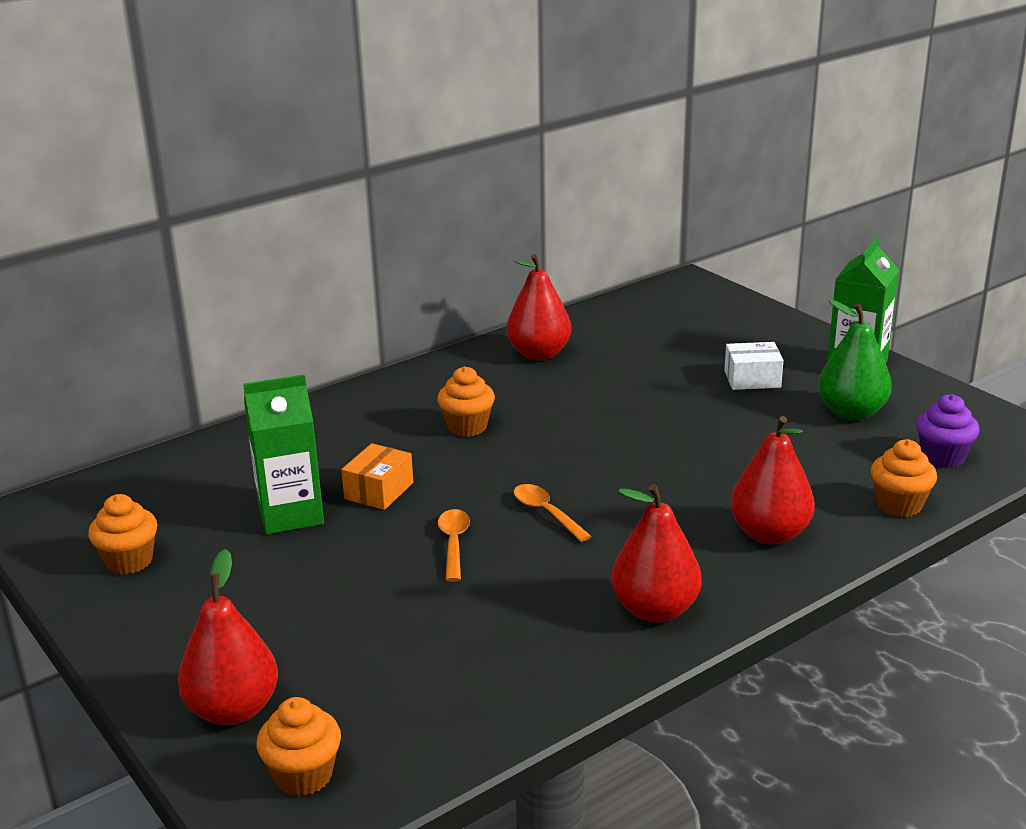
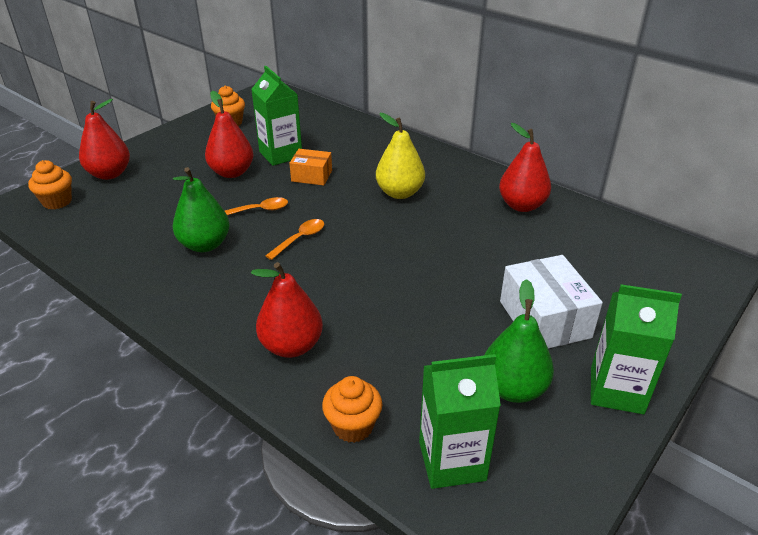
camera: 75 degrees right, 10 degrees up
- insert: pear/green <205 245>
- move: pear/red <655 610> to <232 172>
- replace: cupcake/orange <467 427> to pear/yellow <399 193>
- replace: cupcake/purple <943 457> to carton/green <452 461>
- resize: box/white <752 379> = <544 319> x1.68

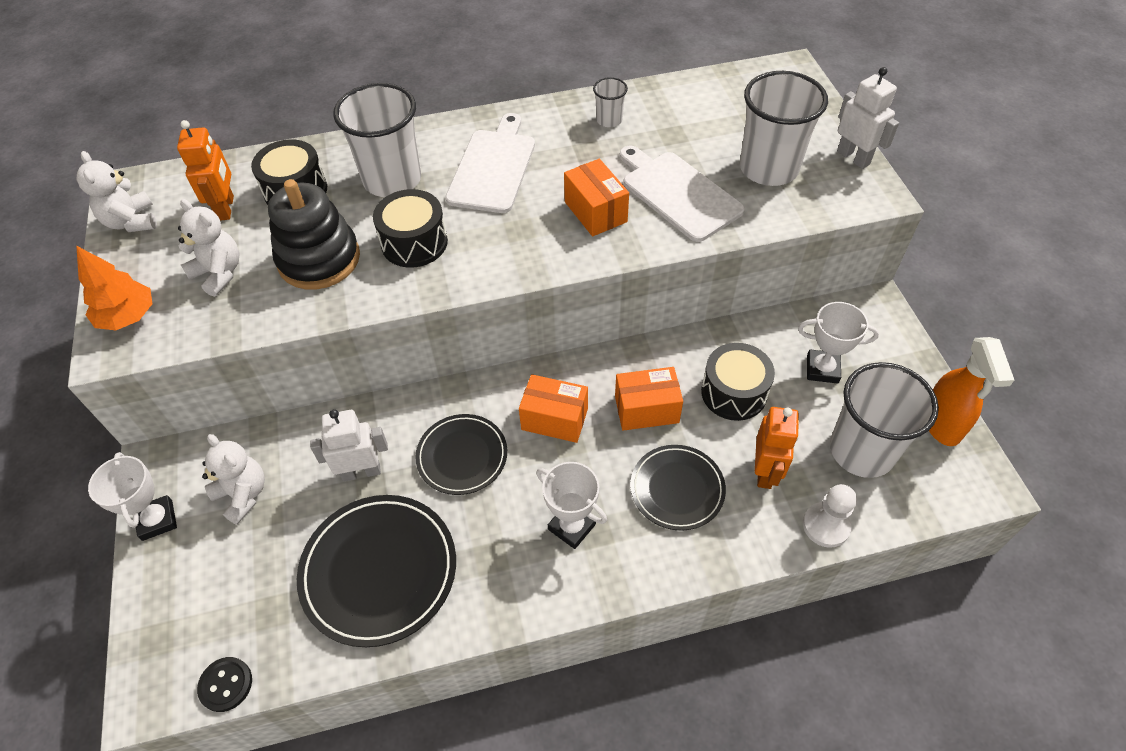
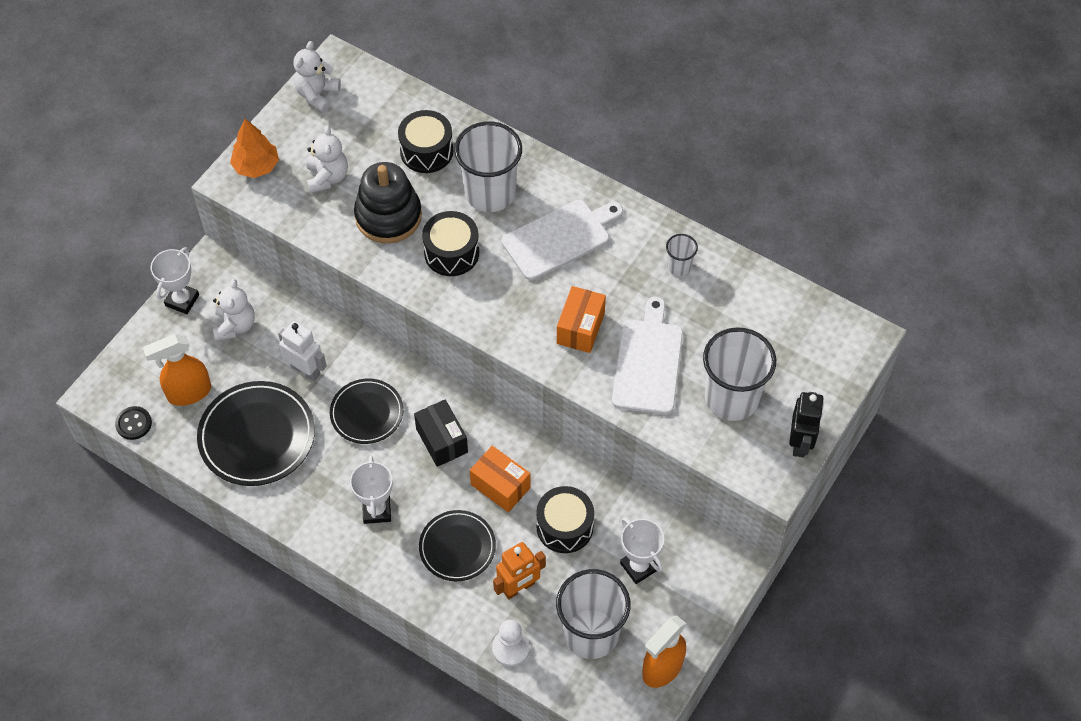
camera: 45 degrees right, 5 degrees up
- insert: spray bottle/orange <188 393>
- recolor: box/orange <554 419> to box/black <442 440>
- recolor: robot/white <853 157> to robot/black <800 443>
- delete: robot/orange <226 208>

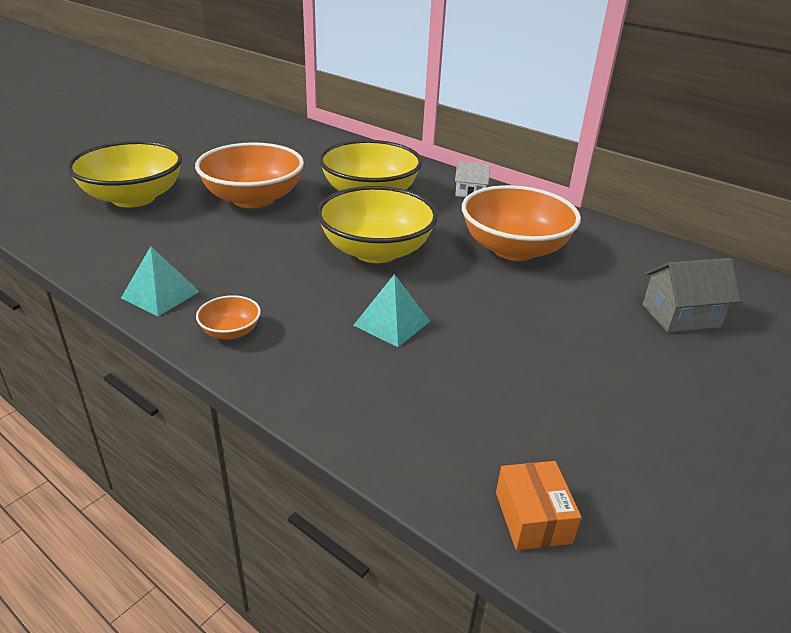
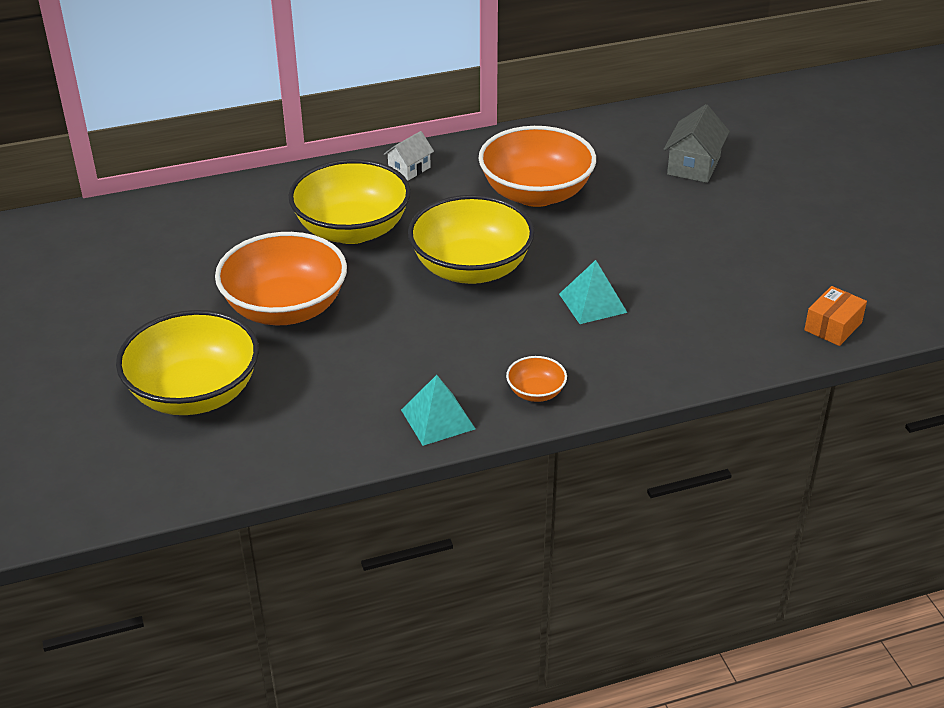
camera: 55 degrees left, 5 degrees up
- rotate: box/orange <532 517> = <833 326> 75 degrees counterclockwise

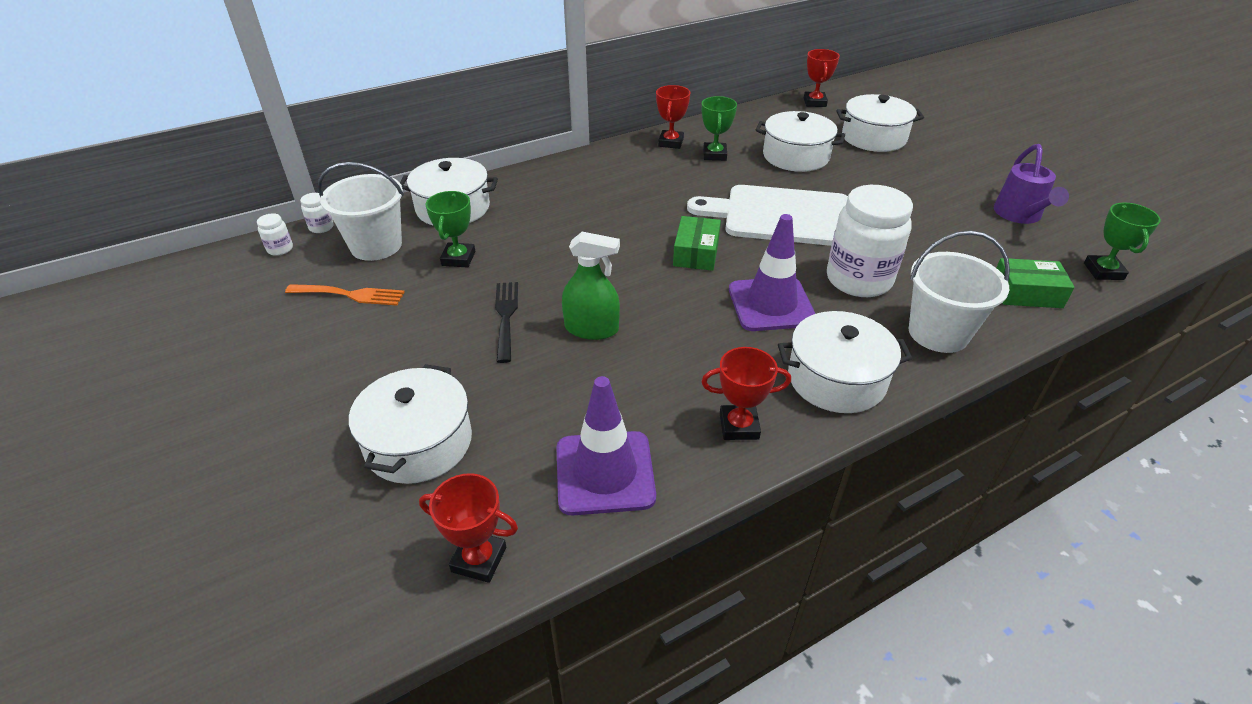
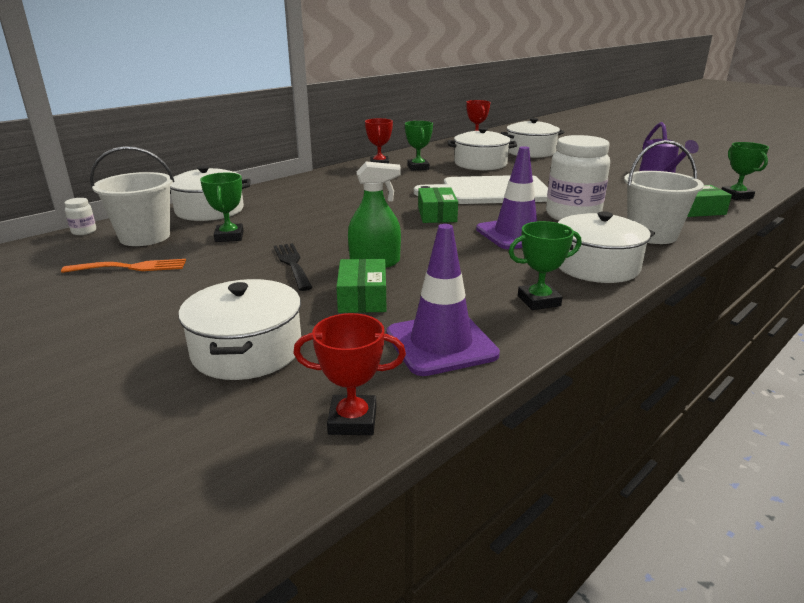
camera: 15 degrees left, 15 degrees down
- insert: box/green <362 297>
- recolor: trophy/red <739 426> to trophy/green <539 301>
- delete: jar/white <280 249>

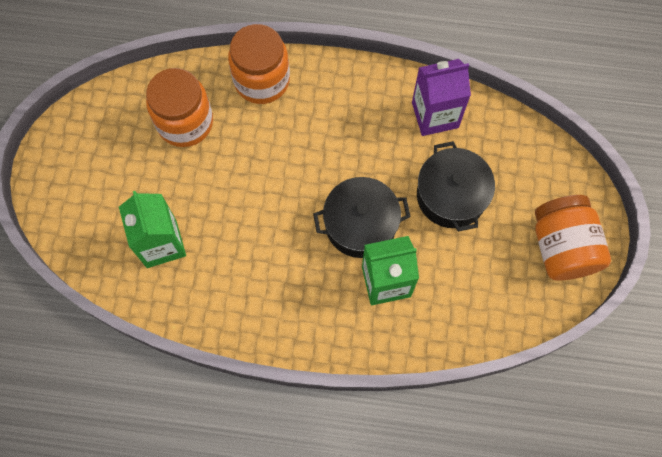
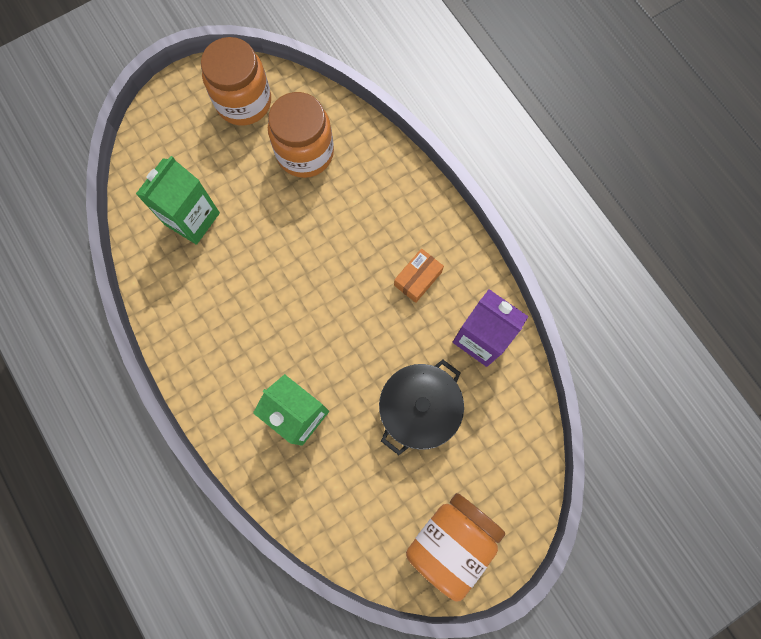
camera: 50 degrees right, 5 degrees up
- move: jar/orange <262 80> to <244 102>
- insert: box/orange <418 278>
- delete: pot/black <360 224>

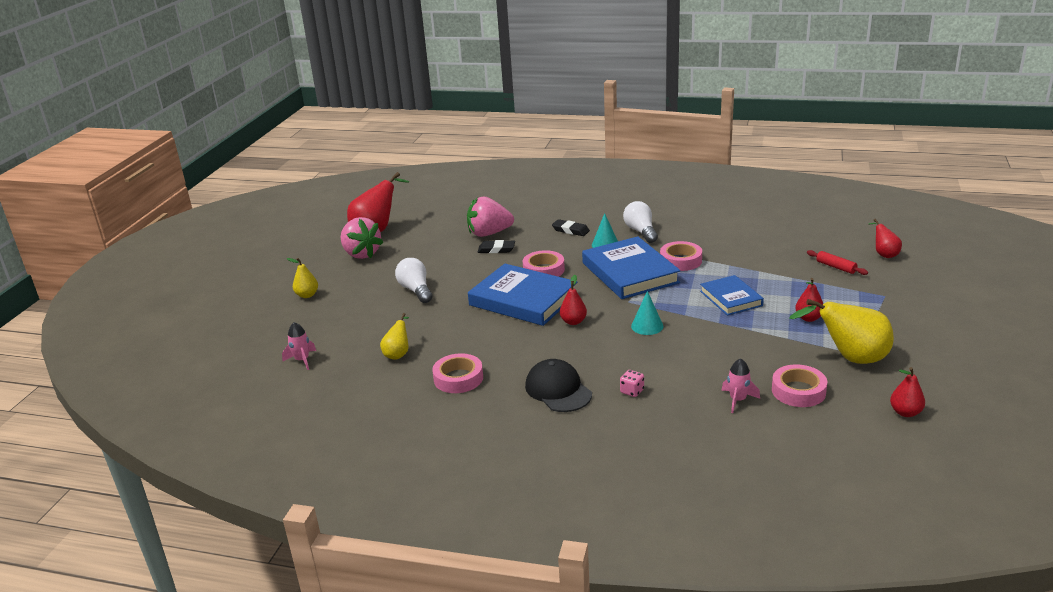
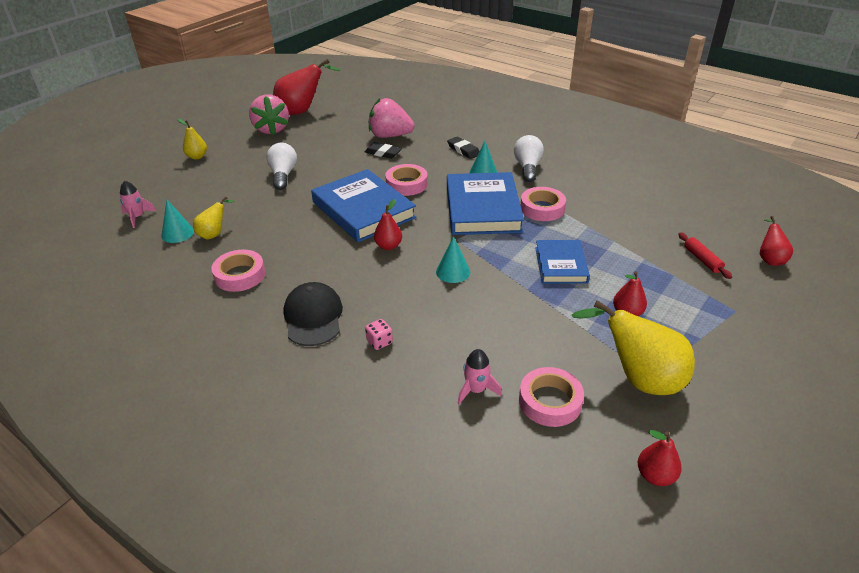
camera: 20 degrees right, 10 degrees up
- insert: cone/turquoise <177 233>

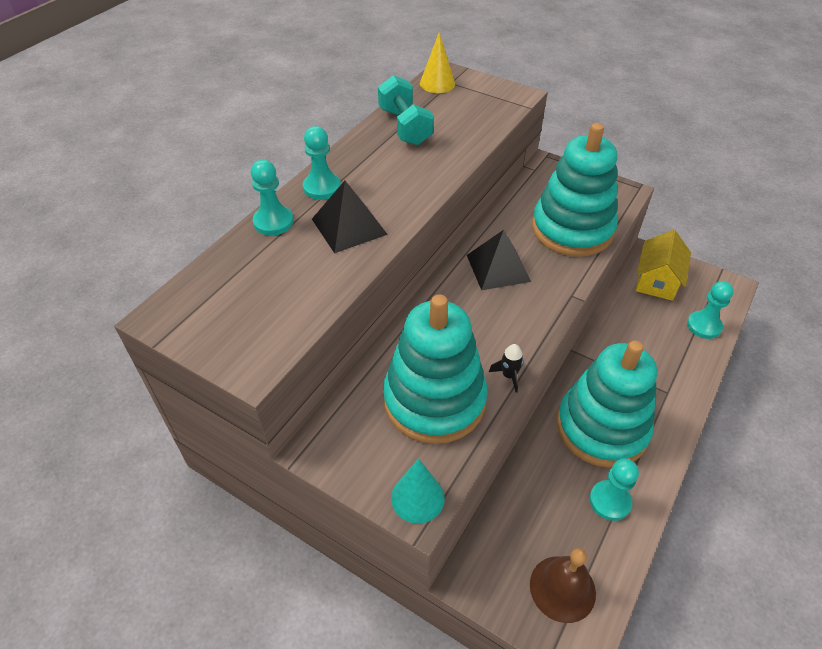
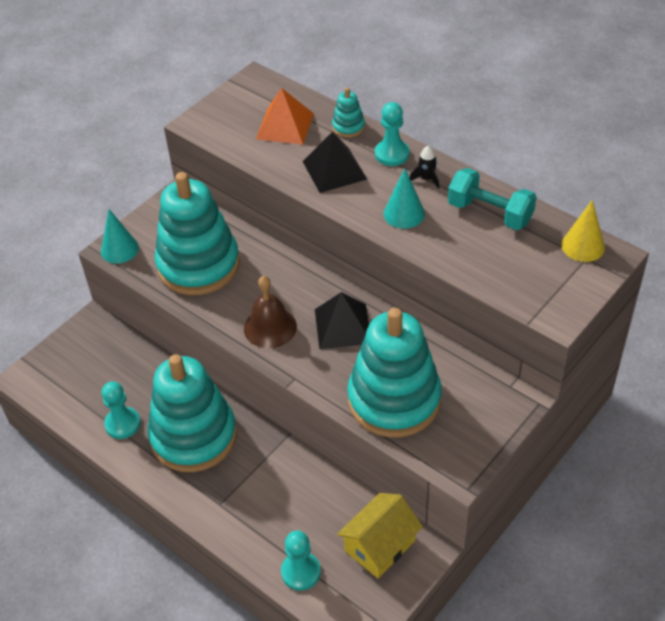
camera: 100 degrees right, 0 degrees up
- move: bell/brown <562 588> to <270 327>
- insert: pyramid/orange <285 126>
- replace: pawn/turquoise <273 222> to stacking toy/turquoise <348 127>
- rotate: house/yellow <657 280> = <380 546> 75 degrees counterclockwise
- insert: cone/turquoise <404 213>
- move: rocket/black <509 375> to <426 179>
- rotate: dumbbell/turquoise <405 127> = <490 213> 45 degrees clockwise

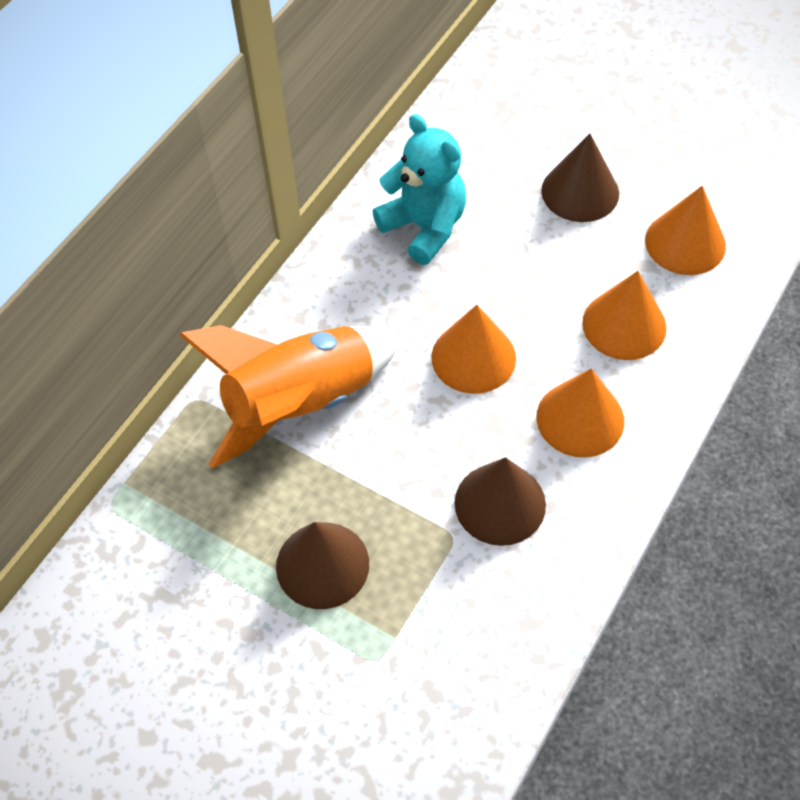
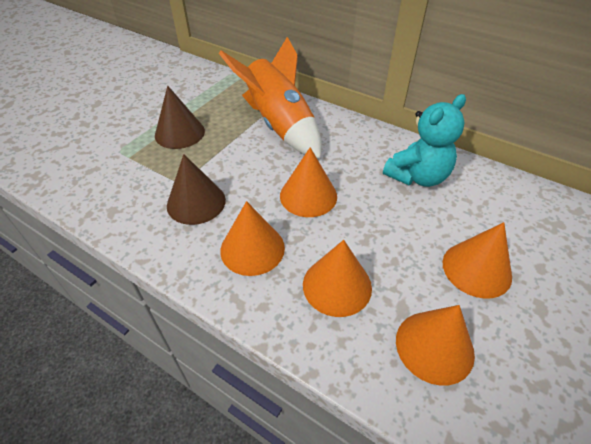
camera: 90 degrees right, 10 degrees down
- recolor: cone/brown <580 192> to cone/orange <476 269>

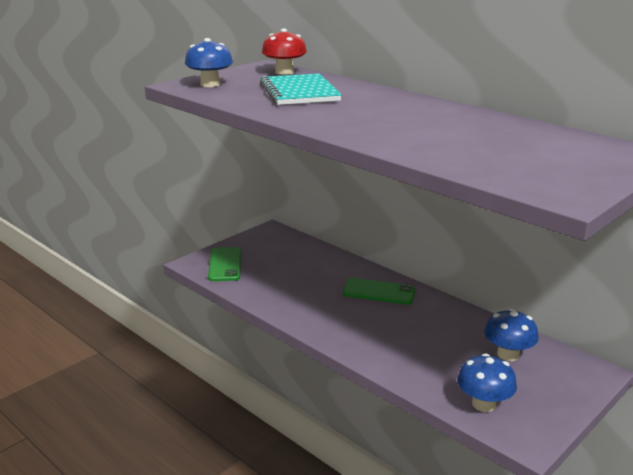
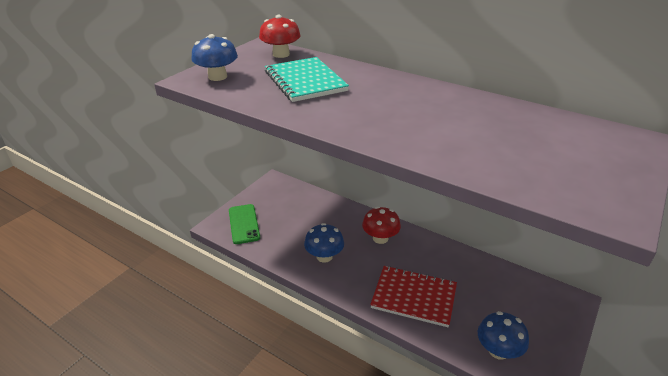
camera: 10 degrees left, 10 degrees up
- move: mushroom/blue <508 354> to <324 256>
- replace: phone/green <379 292> to mushroom/red <380 238>
- insert: notebook/red <414 297>

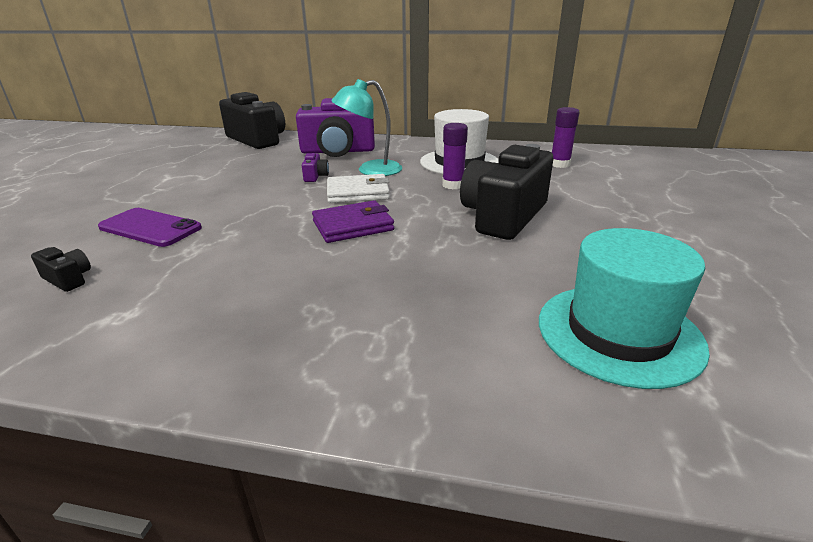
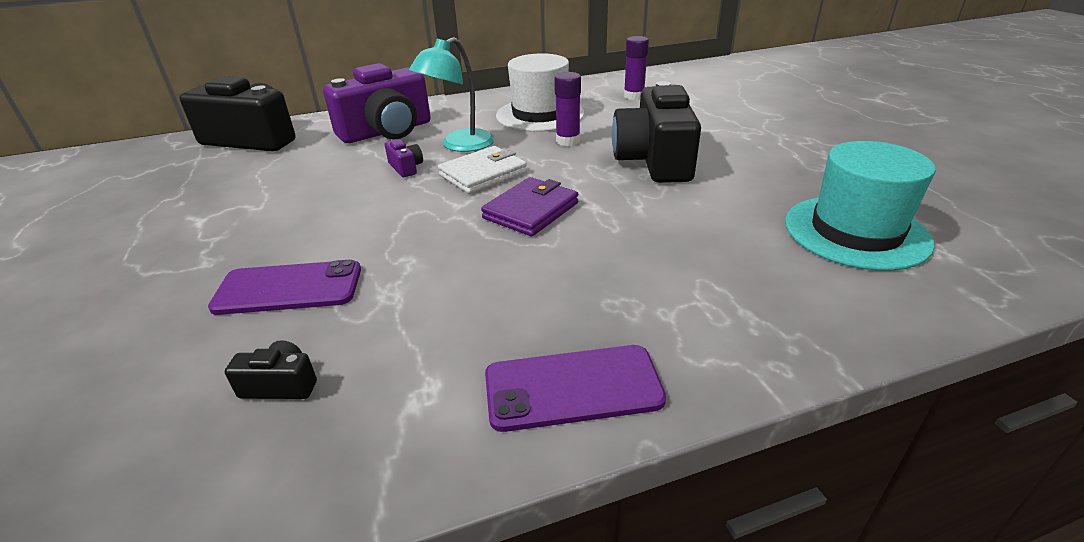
camera: 30 degrees left, 5 degrees up
- insert: phone/purple <572 387>

